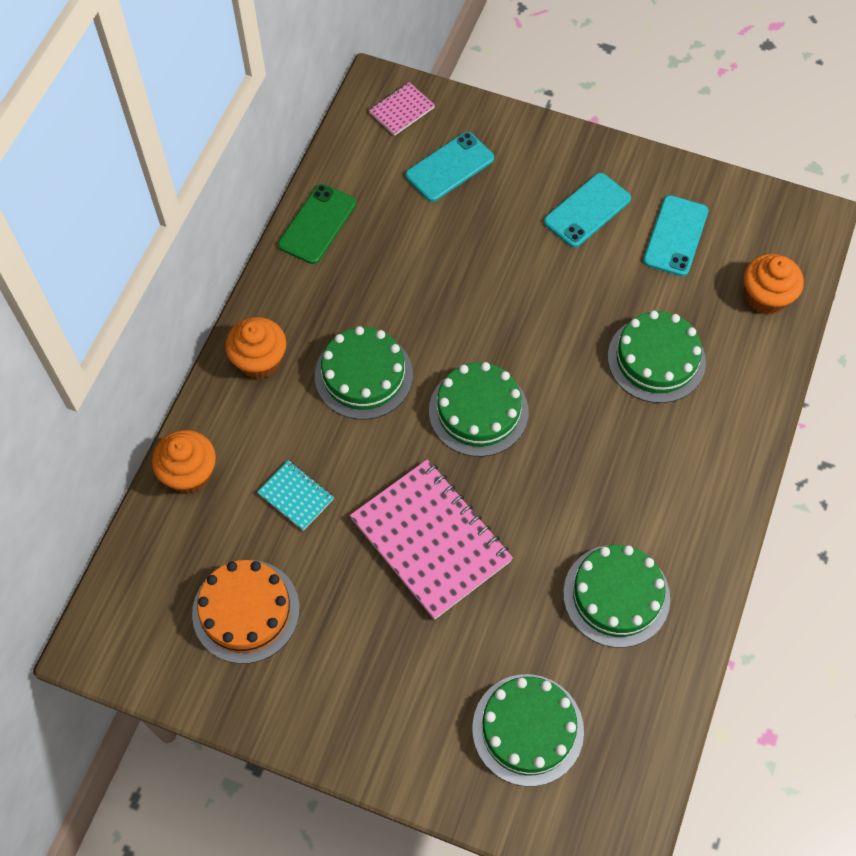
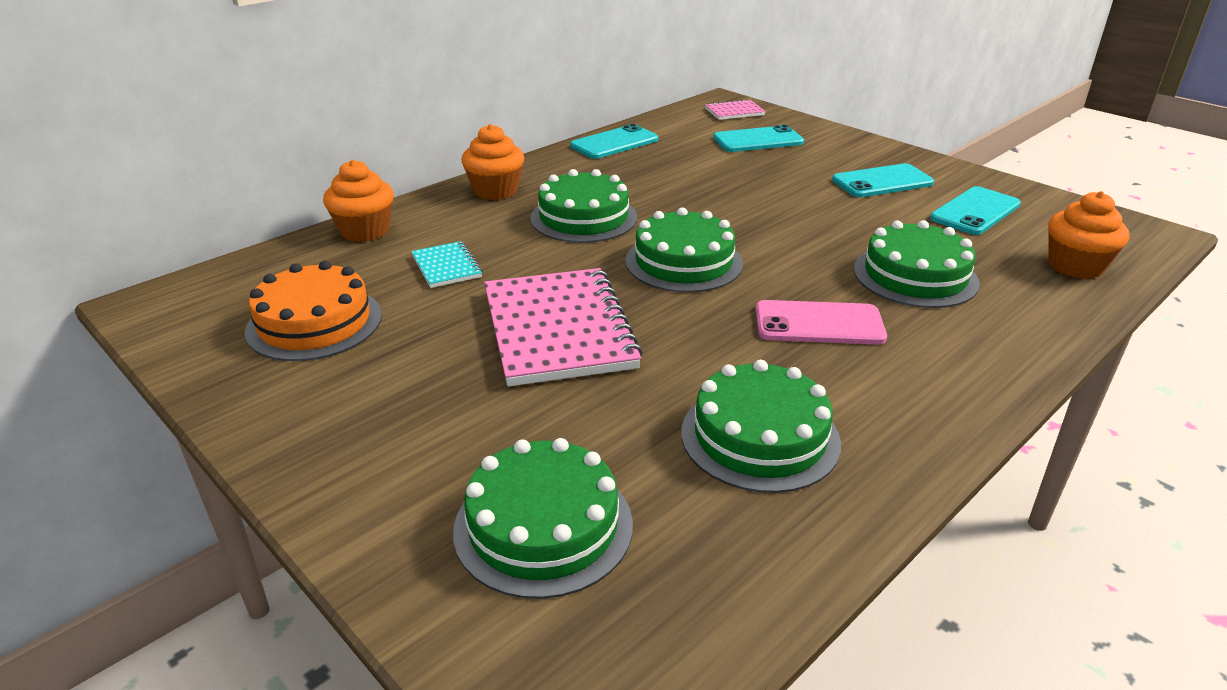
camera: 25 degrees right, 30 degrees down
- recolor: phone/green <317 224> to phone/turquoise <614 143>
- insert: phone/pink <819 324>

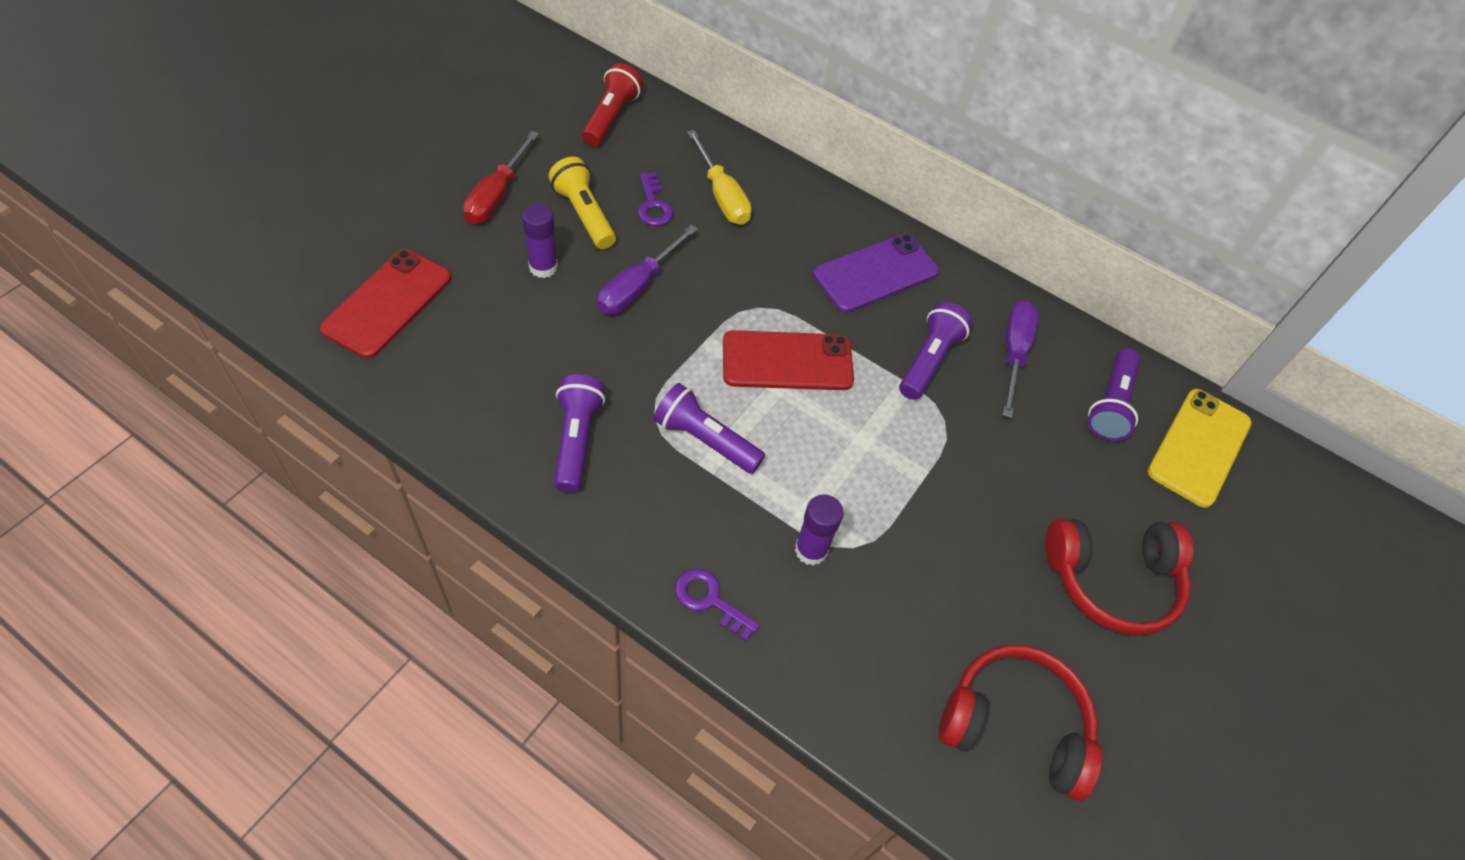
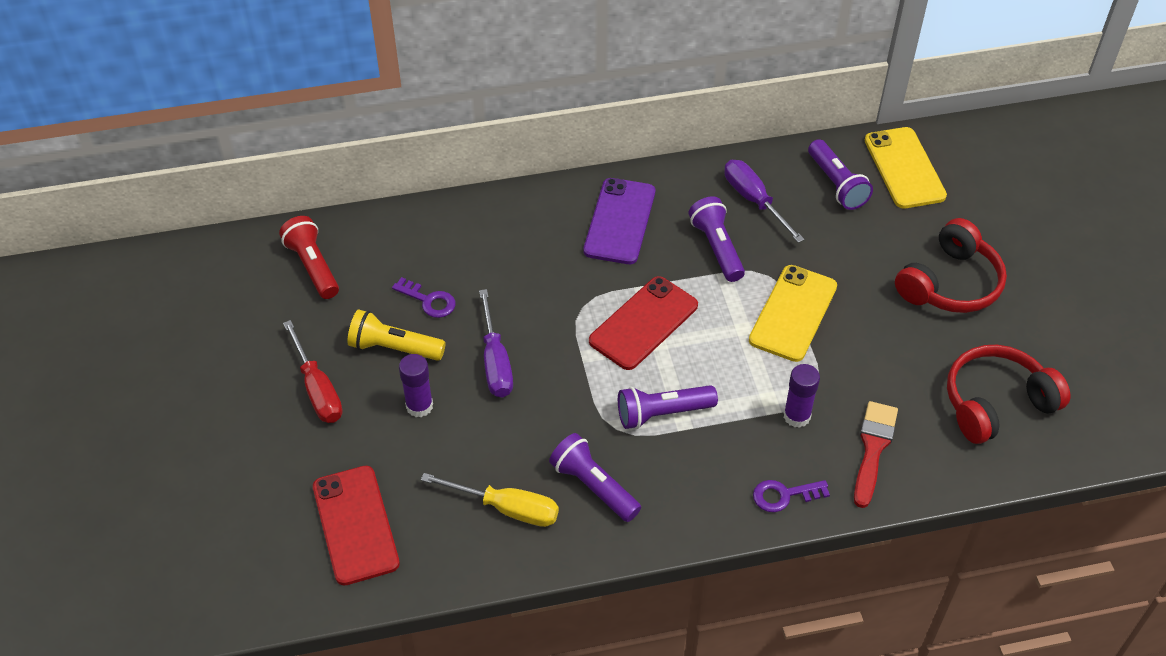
camera: 40 degrees left, 5 degrees down
- move: screwdriver/yellow <722 195> to <506 508>
- insert: phone/yellow <793 313>
- insert: brush/red <873 448>

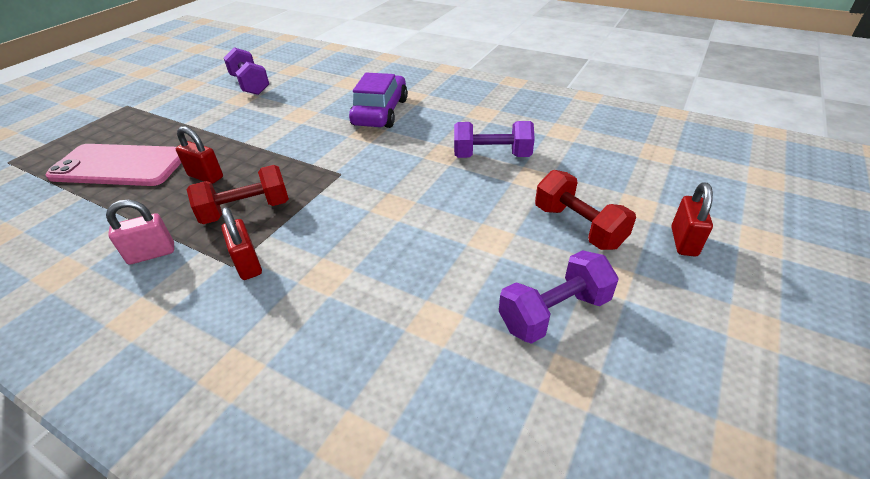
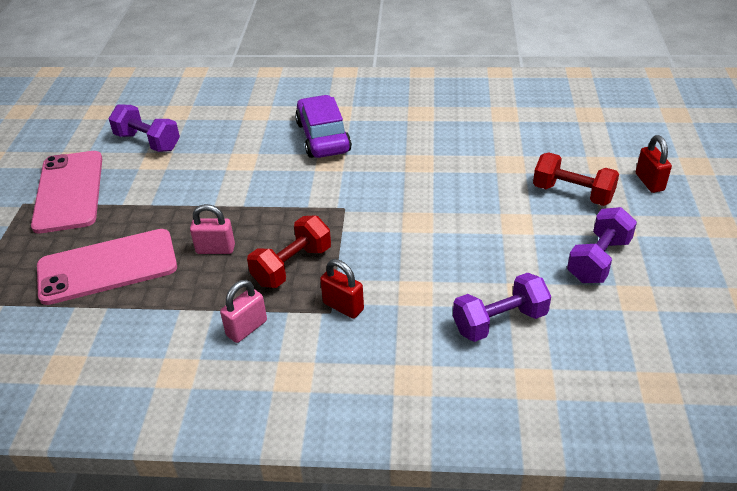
camera: 25 degrees left, 0 degrees up
- insert: phone/pink <69 191>
- recolor: padlock/red <206 176> to padlock/pink <215 249>
- move: dumbbell/purple <491 156> to <500 322>

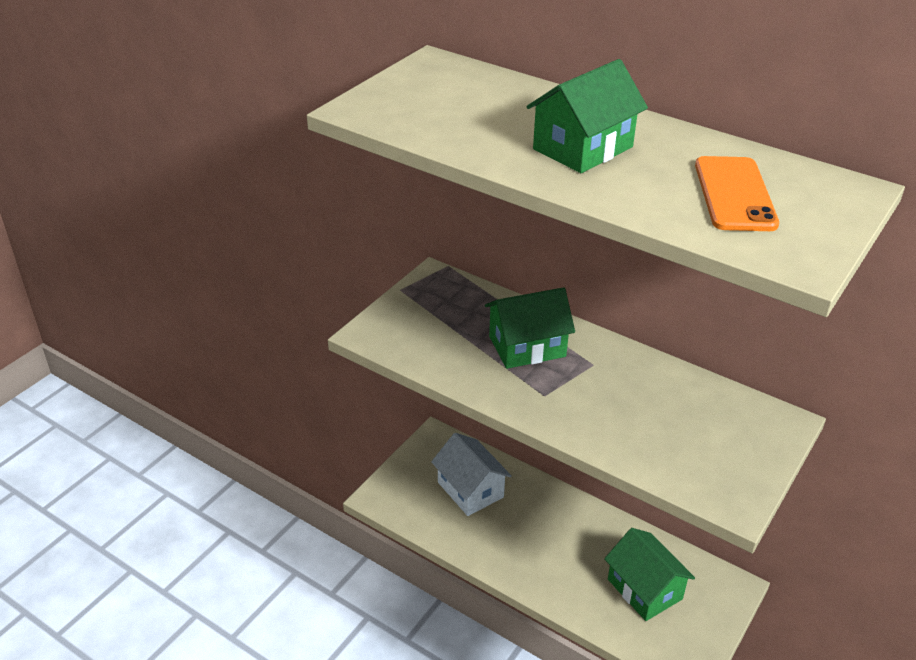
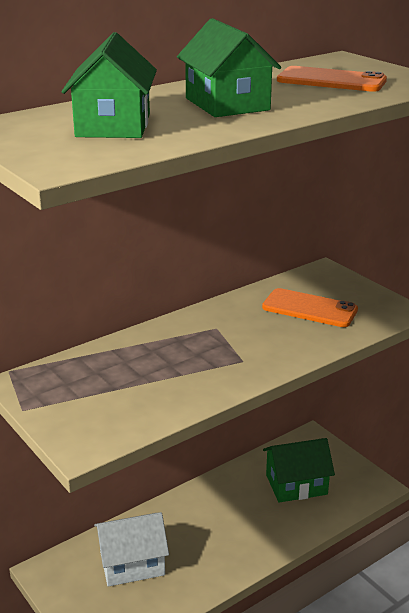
camera: 70 degrees left, 10 degrees down
- move: house/green <527 346> to <113 125>
- insert: phone/orange <309 309>

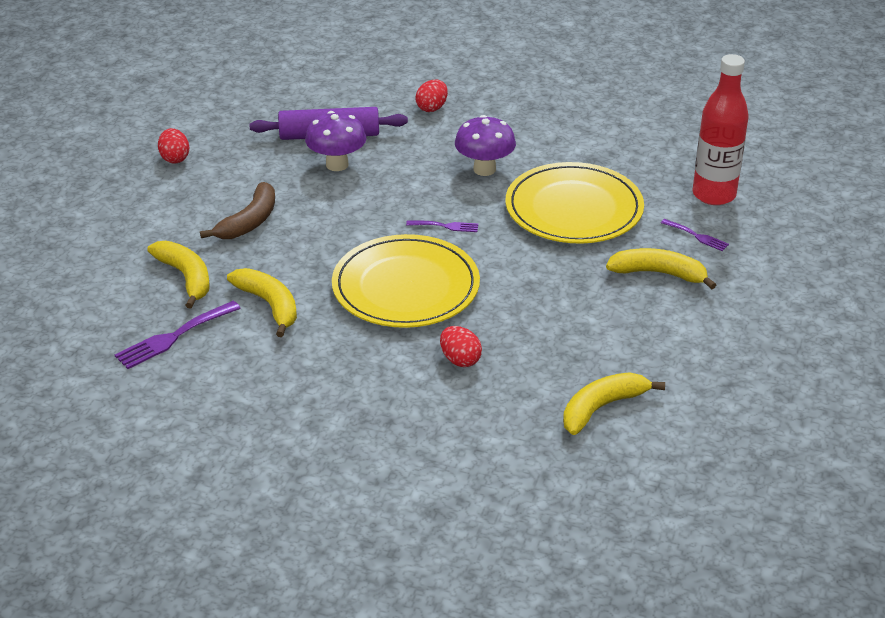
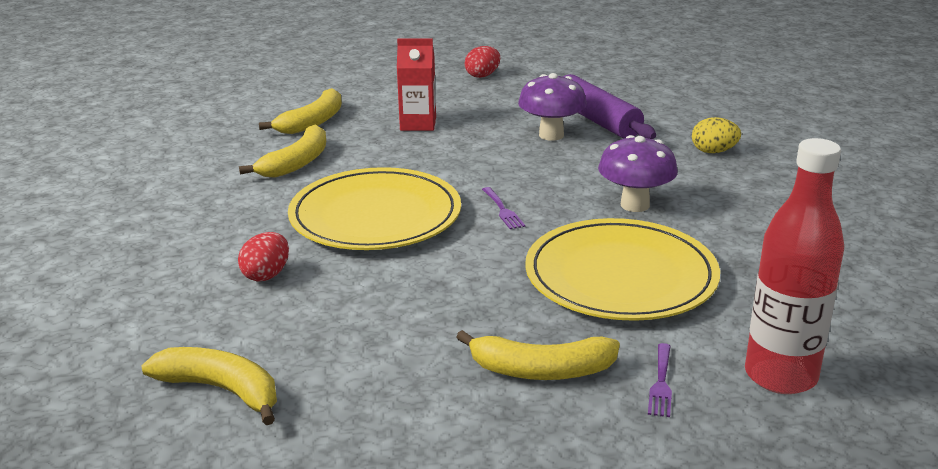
camera: 65 degrees right, 10 degrees down
- replace: banana/brown <249 222> to carton/red <418 124>
- rotate: banana/yellow <659 273> = <541 370> 105 degrees clockwise
- recolor: egg/red <432 108> to egg/yellow <713 152>
- delete: fork/purple <174 337>

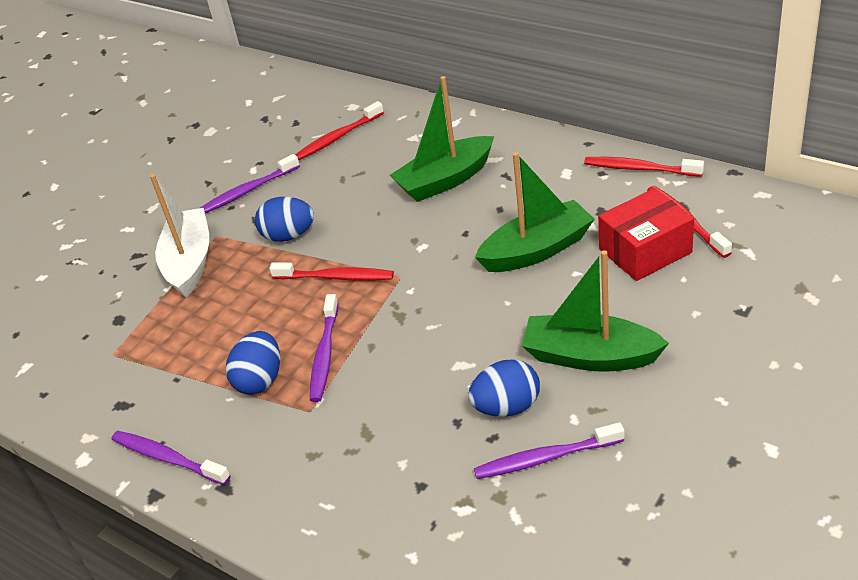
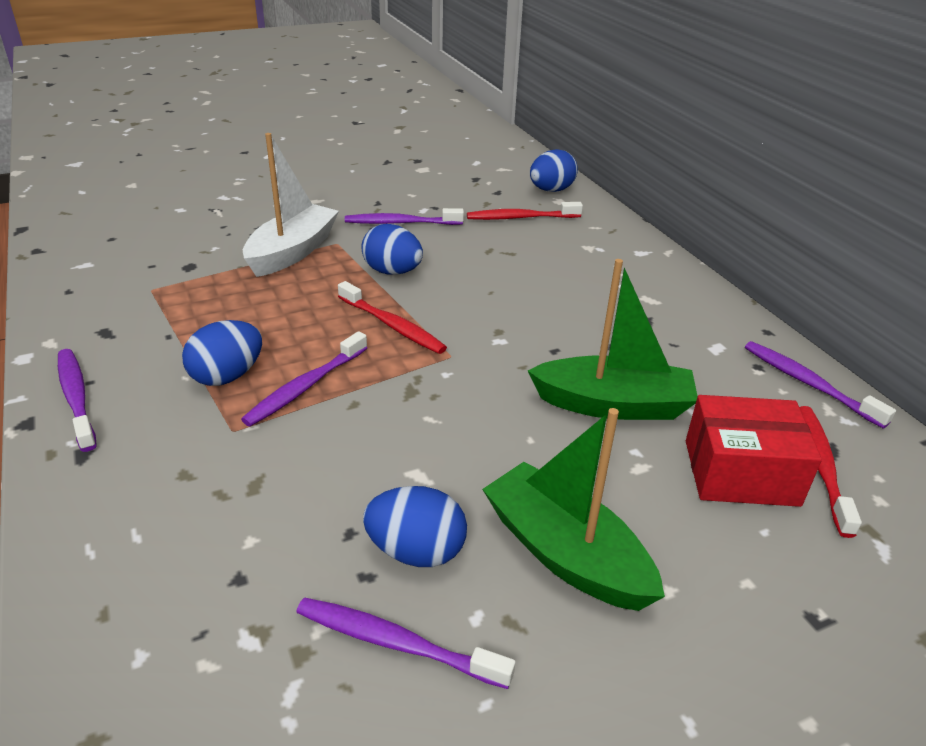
camera: 25 degrees right, 5 degrees down
- insert: egg/blue <551 190>
- recolor: toothbrush/red <640 169> to toothbrush/purple <808 384>
- delete: boat/green <445 180>

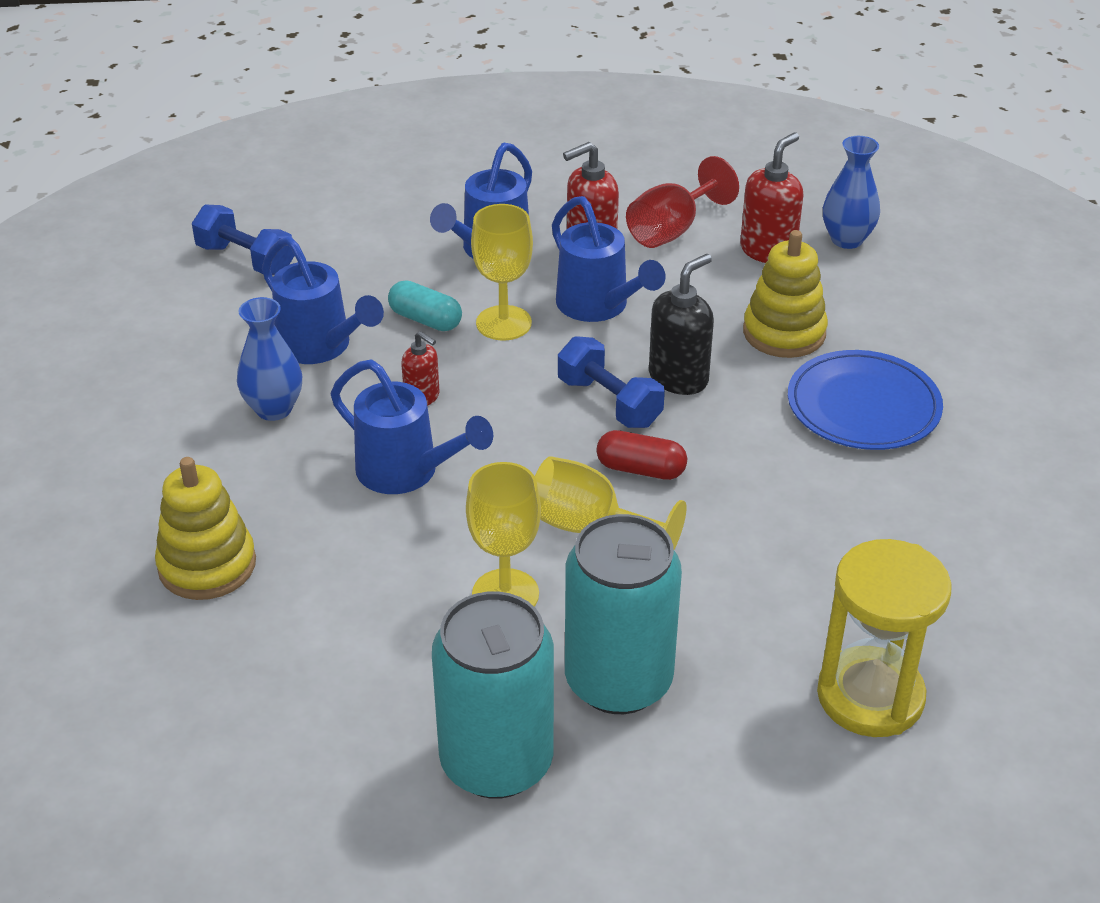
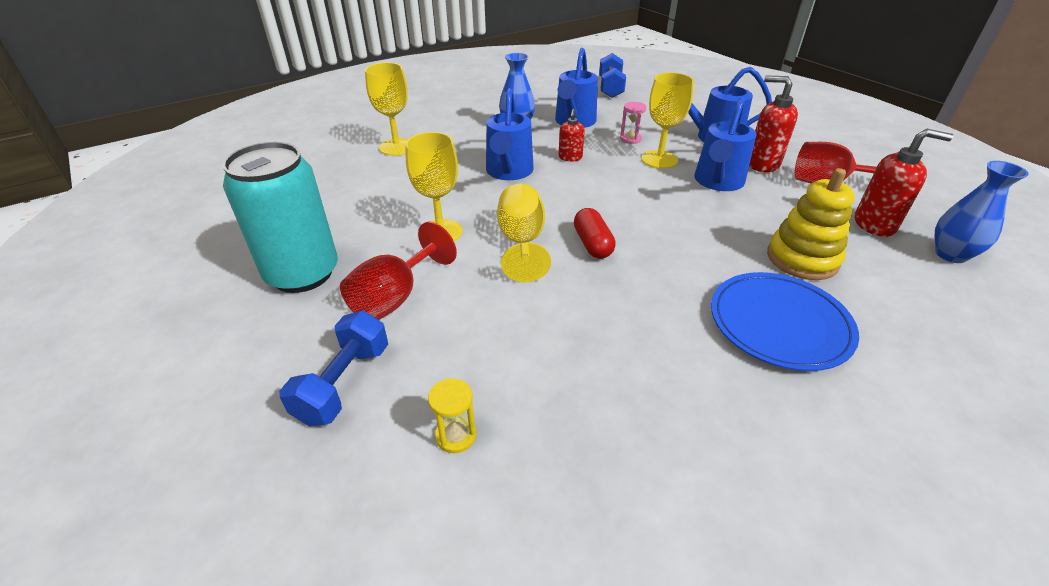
camera: 60 degrees right, 0 degrees up
- move: dumbbell/blue <609 402> to <344 383>
- replace: can/turquoise <618 681> to goblet/red <395 298>
- replace: stacking toy/yellow <207 565> to goblet/yellow <397 147>
- resize: hourglass/yellow <870 696> = <456 435> x0.42
- replace: capsule/turquoise <425 320> to hourglass/pink <630 139>
- delete: soap dispenser/black <678 378>

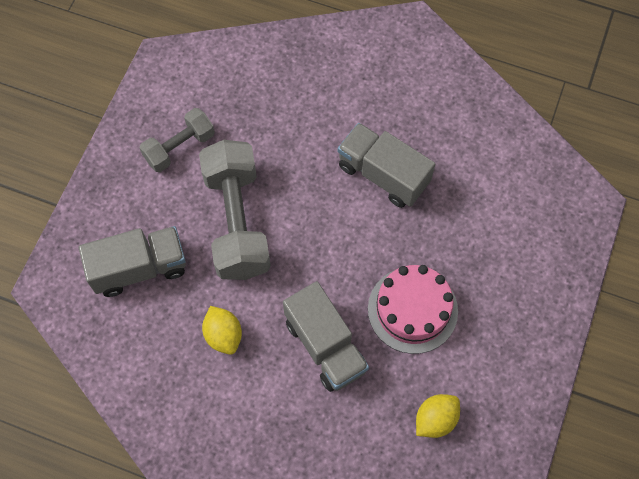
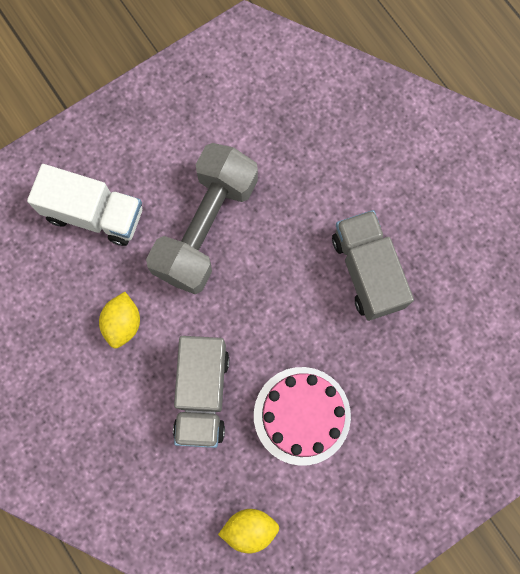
camera: 35 degrees right, 10 degrees up
- recolor: truck/grey <139 268> to truck/white <94 214>
- delete: dumbbell/grey <179 147>

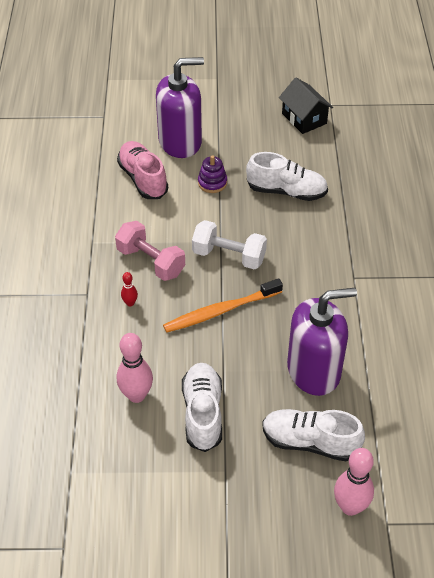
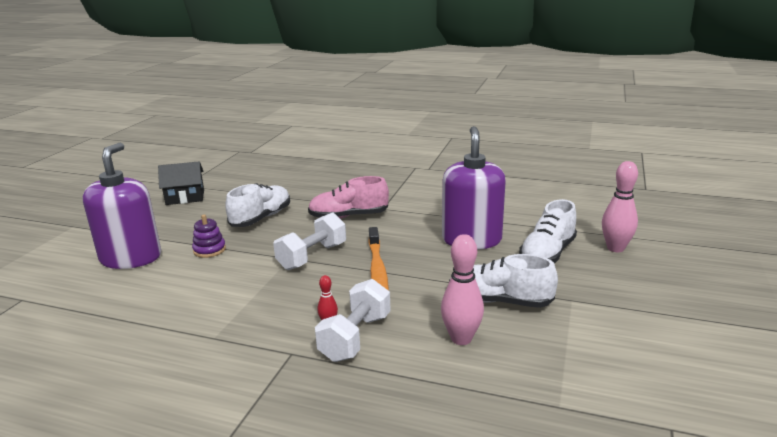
camera: 70 degrees left, 25 degrees down
- move: shoe/pink <143 179> to <348 216>
- insert: dumbbell/white <355 337>
- delete: dumbbell/pink <151 262>

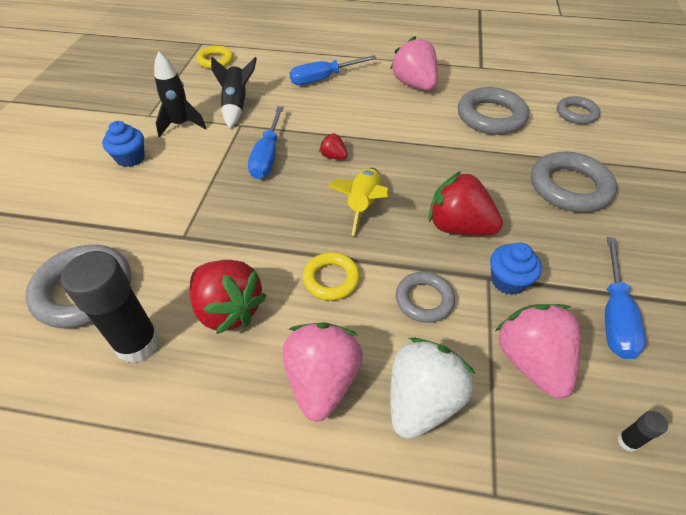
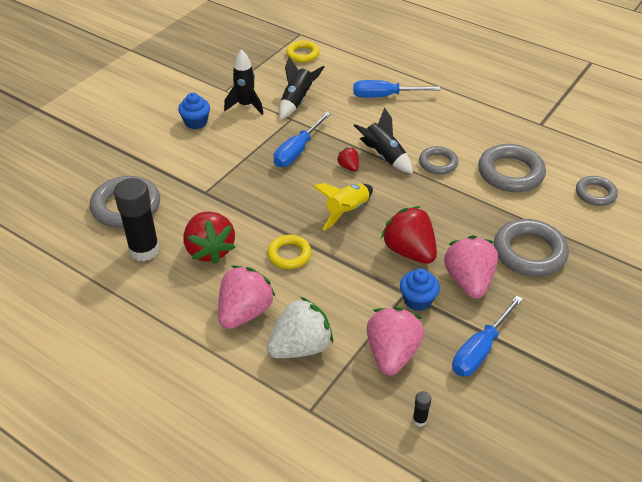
camera: 25 degrees right, 5 degrees down
- insert: rocket/black <384 156>
- move: ring/grey <424 300> to <438 163>
- move: strawberry/pink <414 85> to <468 281>

